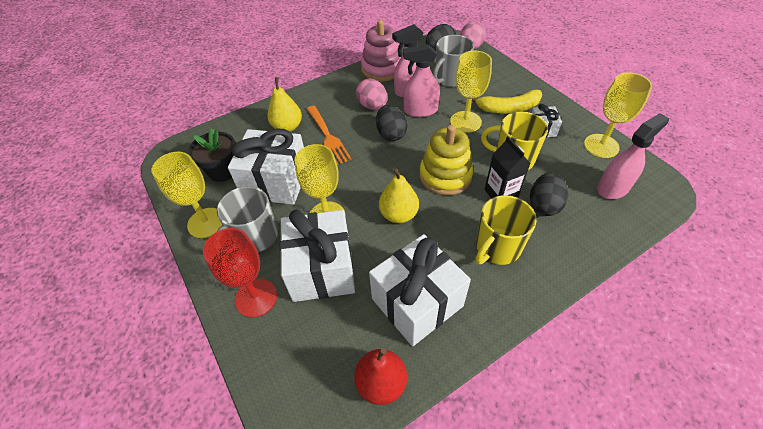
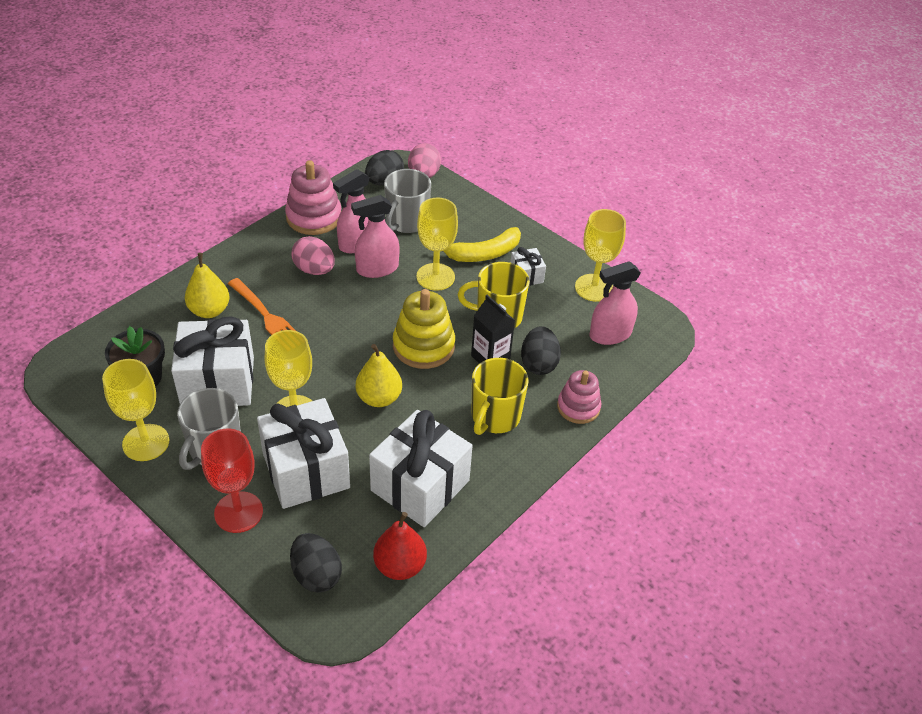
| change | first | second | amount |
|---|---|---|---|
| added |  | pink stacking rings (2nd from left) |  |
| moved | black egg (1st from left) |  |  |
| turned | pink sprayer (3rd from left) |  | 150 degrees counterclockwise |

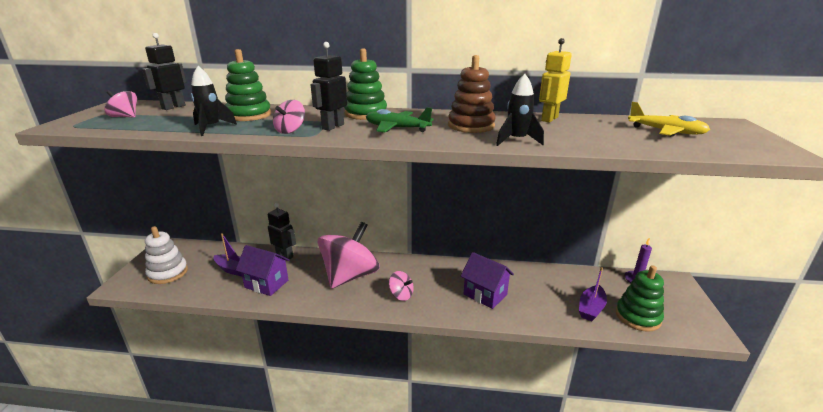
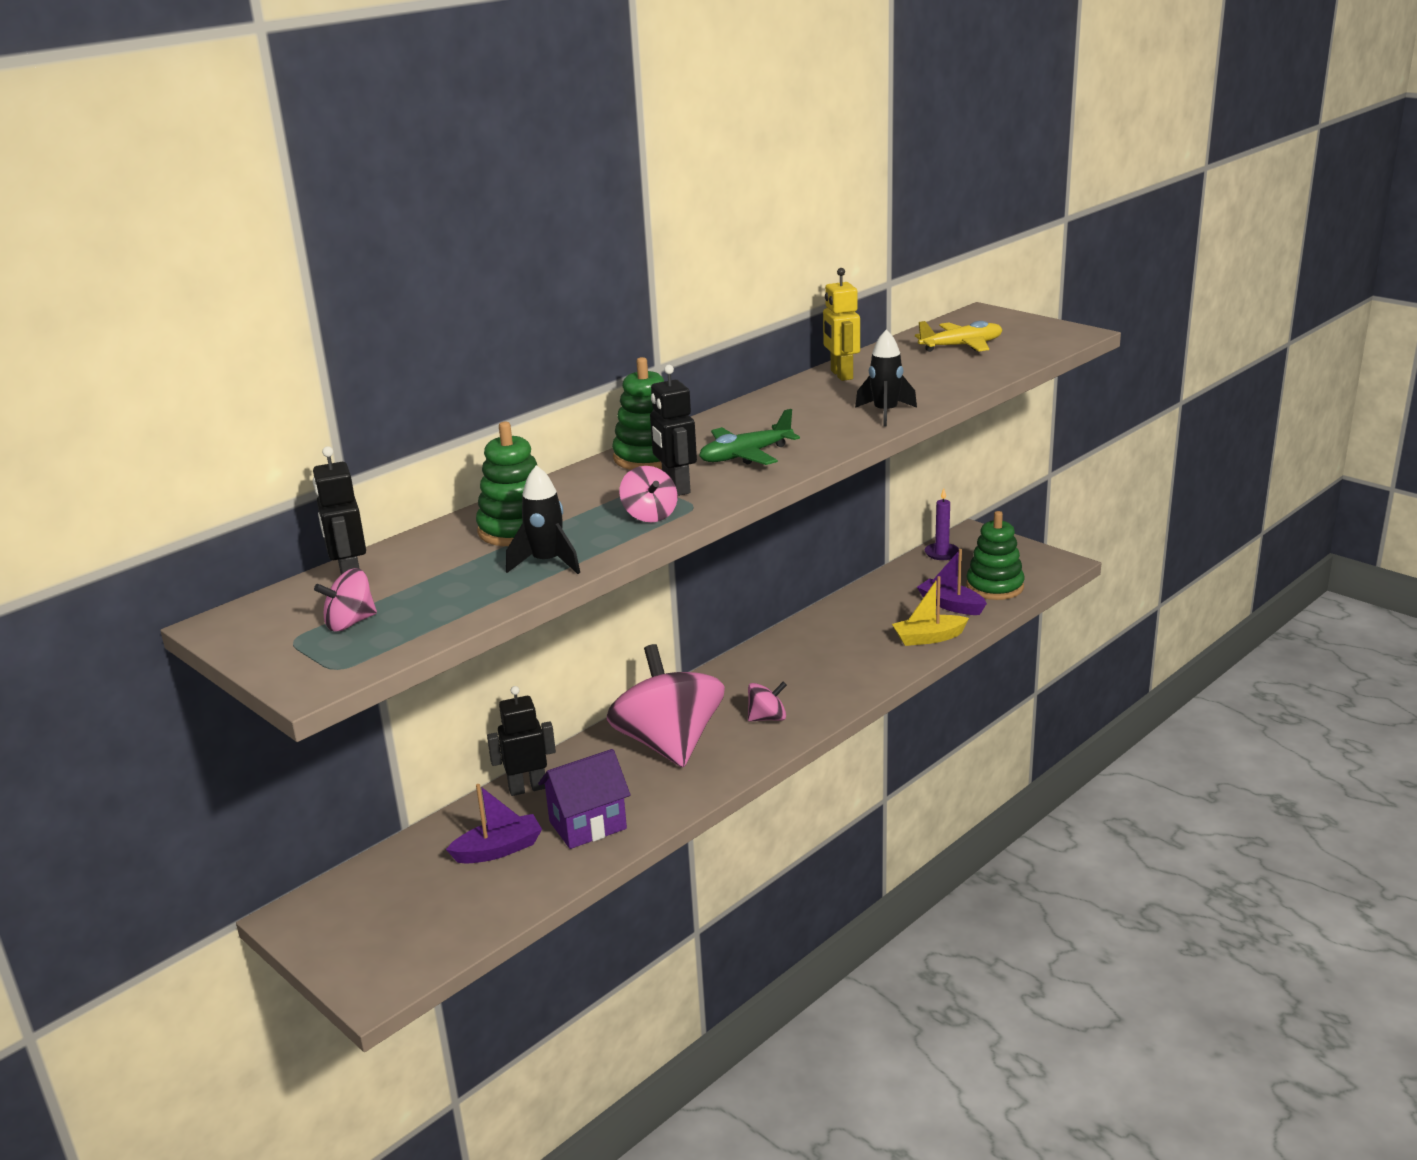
| change | first | second | amount |
|---|---|---|---|
| removed | snow-white stacking rings |  |  |
| removed | brown stacking rings |  |  |
| removed | violet cottage (2nd from left) |  |  |
| added |  | golden sailboat |  |
| turned | violet sailboat (2nd from left) |  | 150 degrees clockwise |

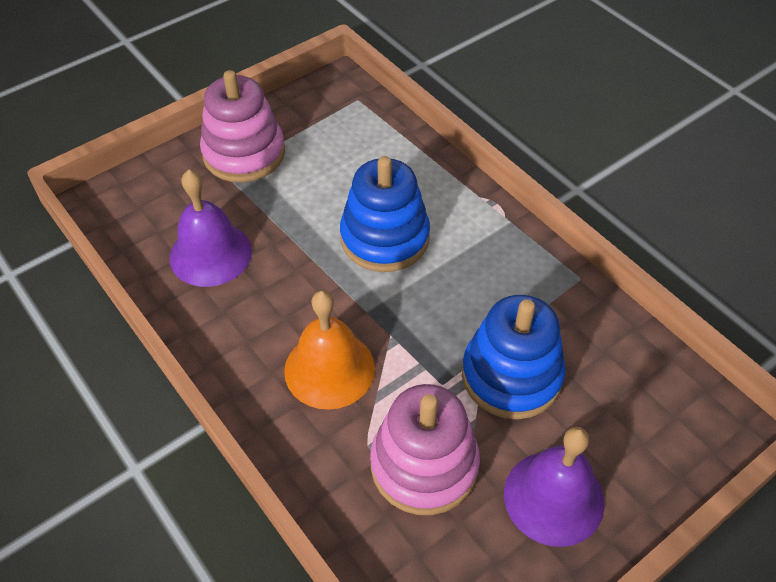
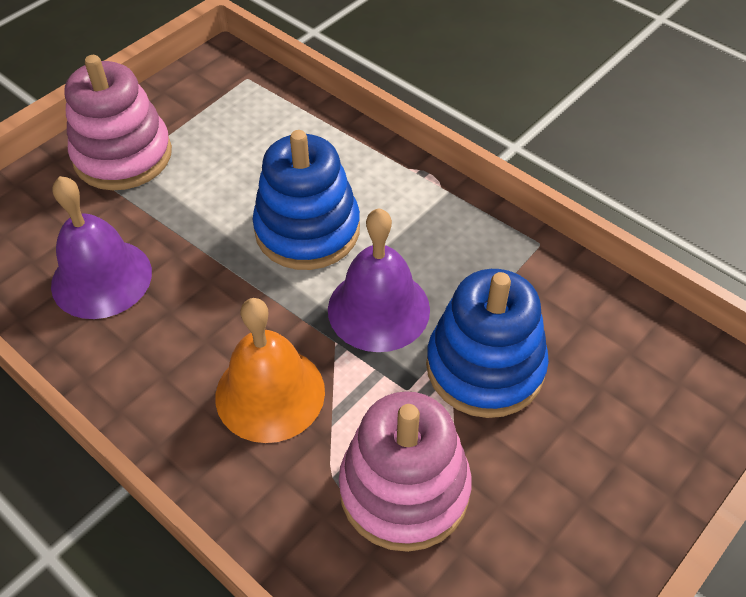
| change | first | second | amount |
|---|---|---|---|
| moved | violet school bell (2nd from left) |  |  |

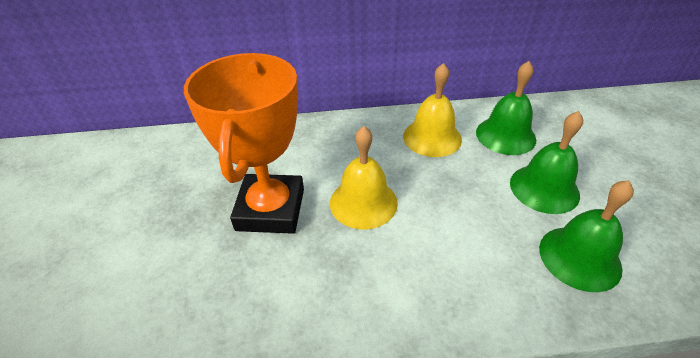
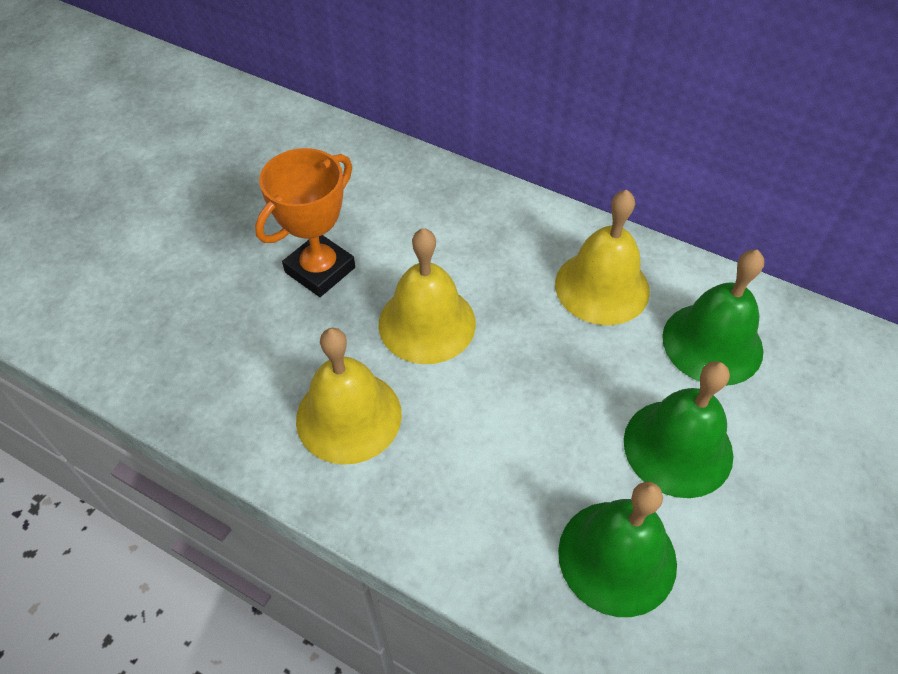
| change | first | second | amount |
|---|---|---|---|
| added |  | golden school bell (1st from left) |  |
| resized | bright orange trophy |  | x0.63 |

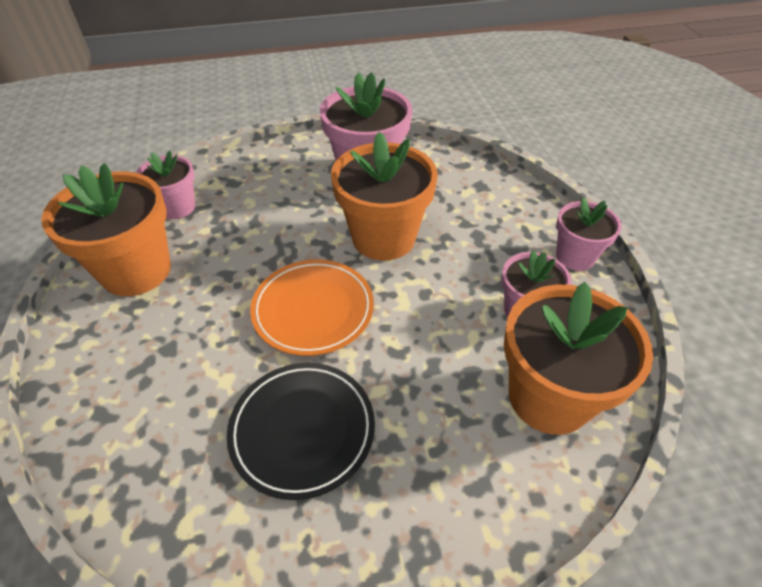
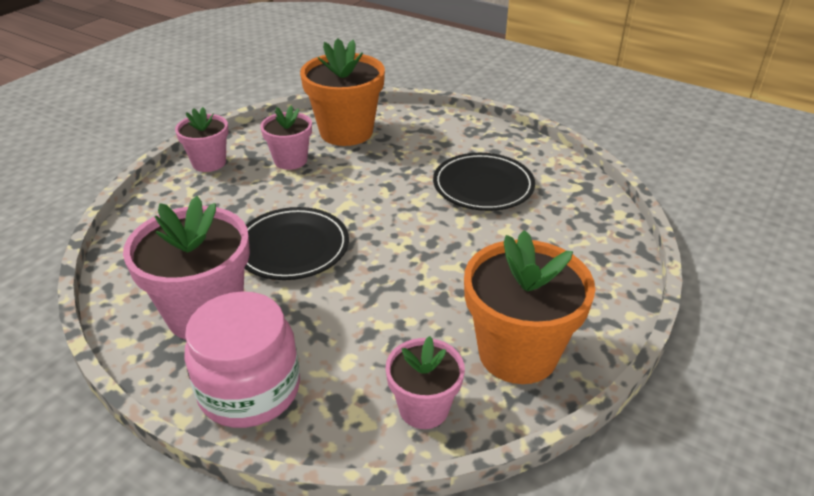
| change | first | second | amount |
|---|---|---|---|
| removed | bright orange flat dish |  |  |
| added |  | pink preserve jar |  |
| replaced | bright orange flower pot (2nd from left) | black flat dish (1st from left) |  |

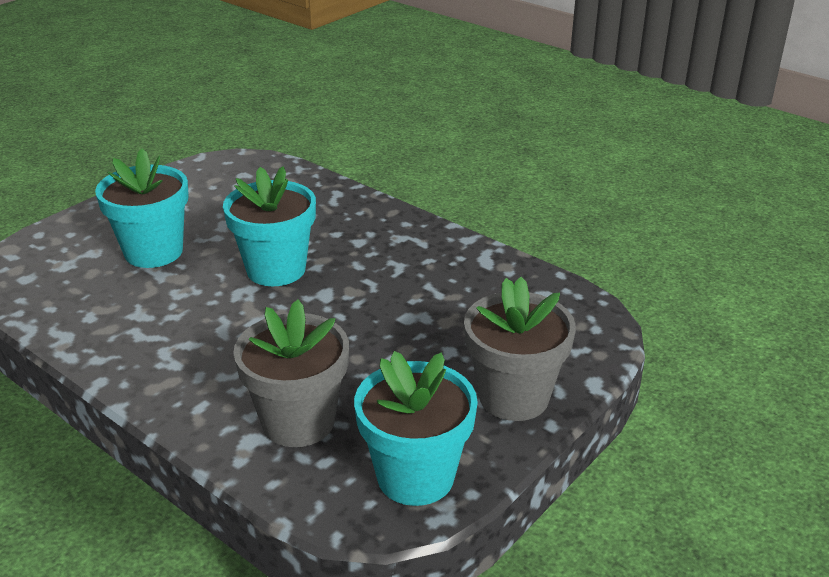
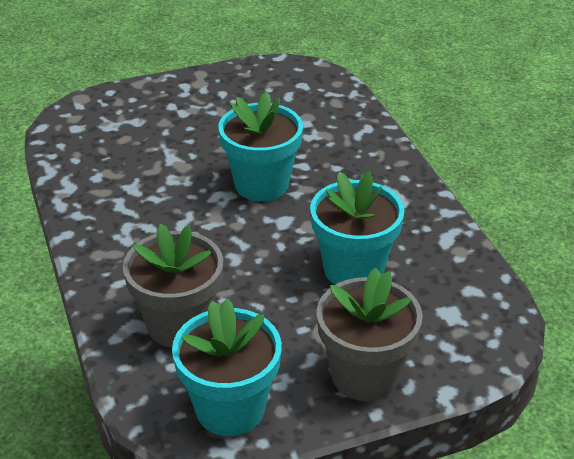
| change | first | second | amount |
|---|---|---|---|
| moved | teal flower pot (1st from left in the first image) | teal flower pot (3rd from left) |  |

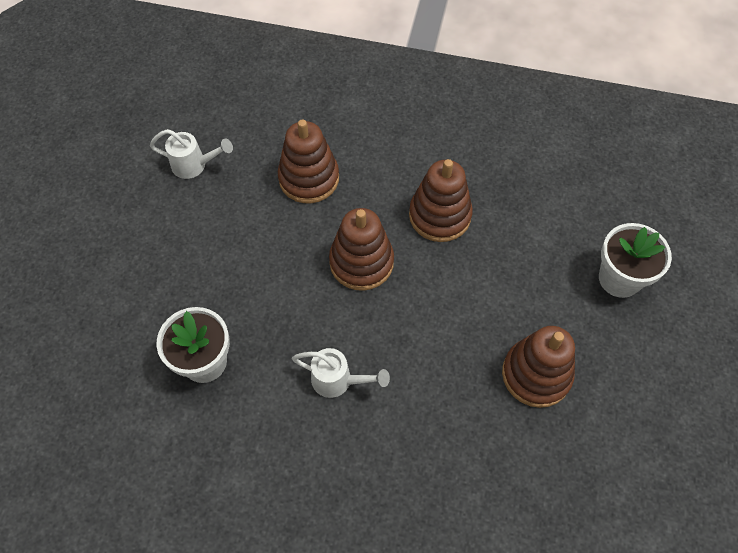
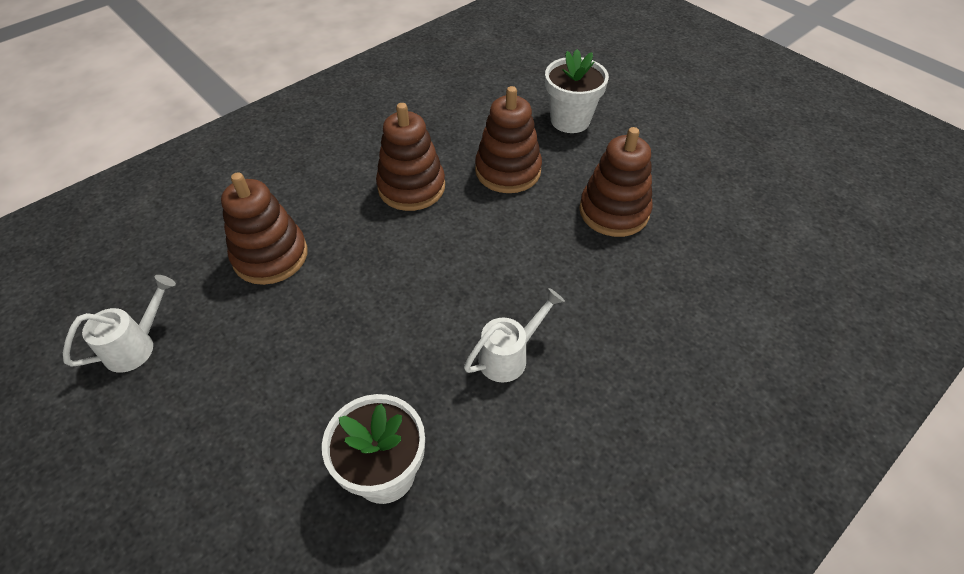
| change | first | second | amount |
|---|---|---|---|
| moved | brown stacking rings (2nd from left in the first image) | brown stacking rings (3rd from left) |  |

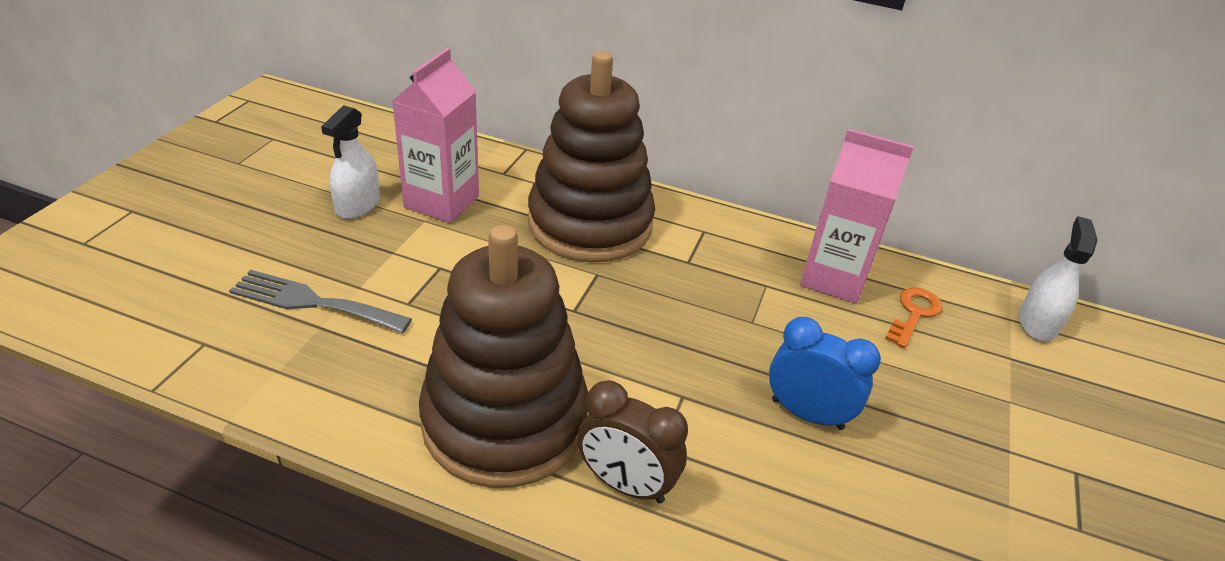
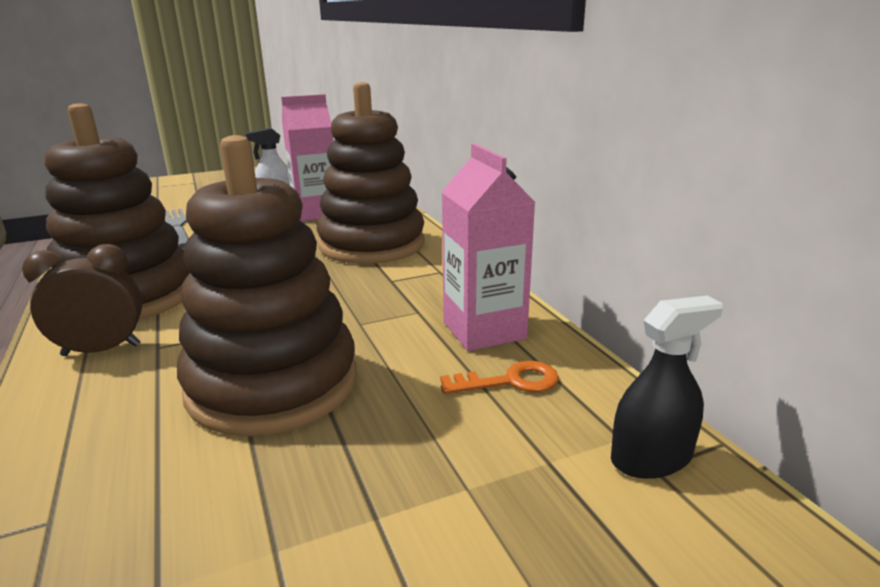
| change | first | second | amount |
|---|---|---|---|
| replaced | cobalt alarm clock | brown stacking rings (2nd from left) |  |
| recoloured | snow-white sprayer (2nd from left) | black sprayer |  |
| turned | brown alarm clock |  | 90 degrees clockwise |

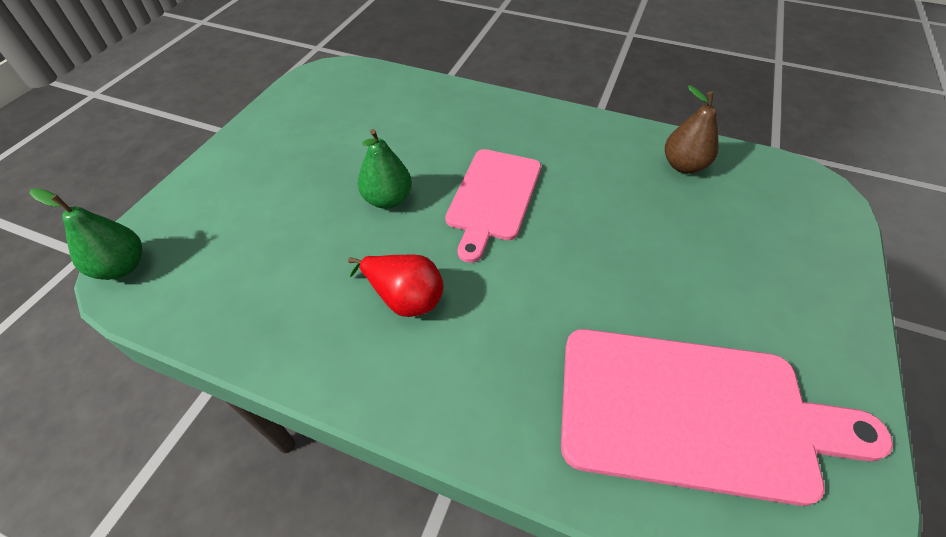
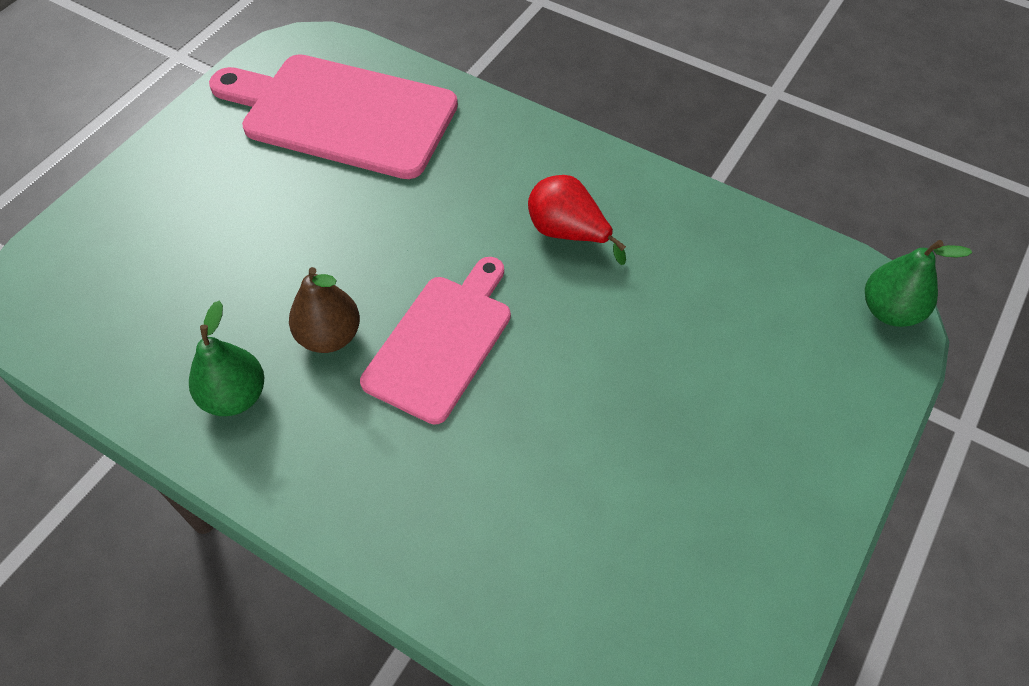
| change | first | second | amount |
|---|---|---|---|
| moved | green toy pear (2nd from left in the first image) | green toy pear (1st from left) |  |
| moved | brown toy pear |  |  |

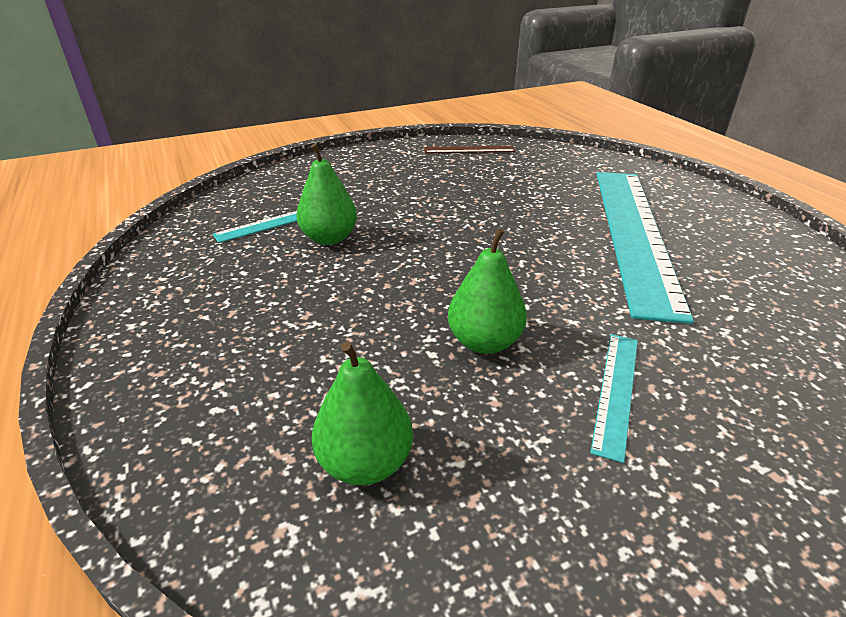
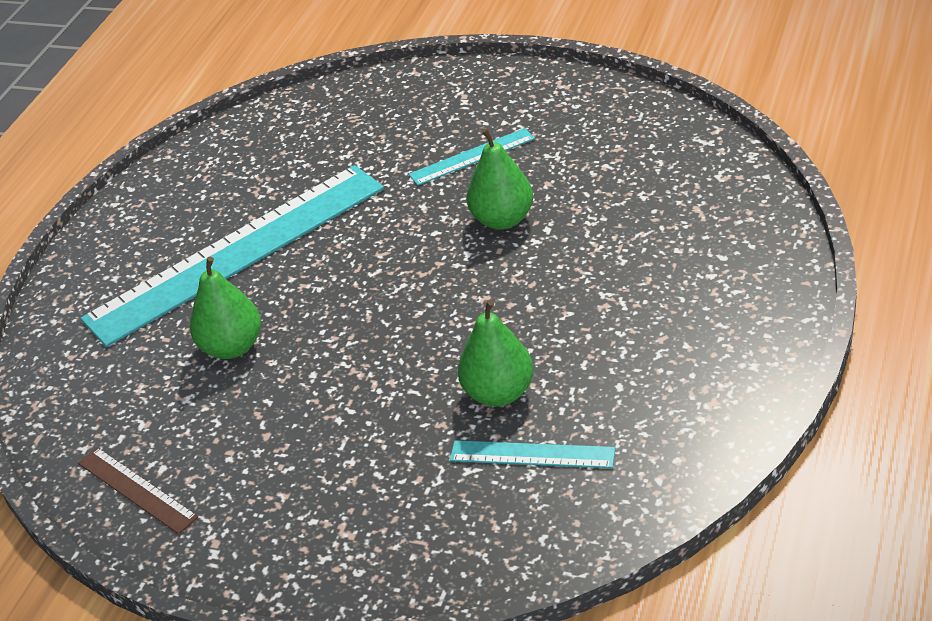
| change | first | second | amount |
|---|---|---|---|
| moved | green toy pear (2nd from left in the first image) | green toy pear (1st from left) |  |

